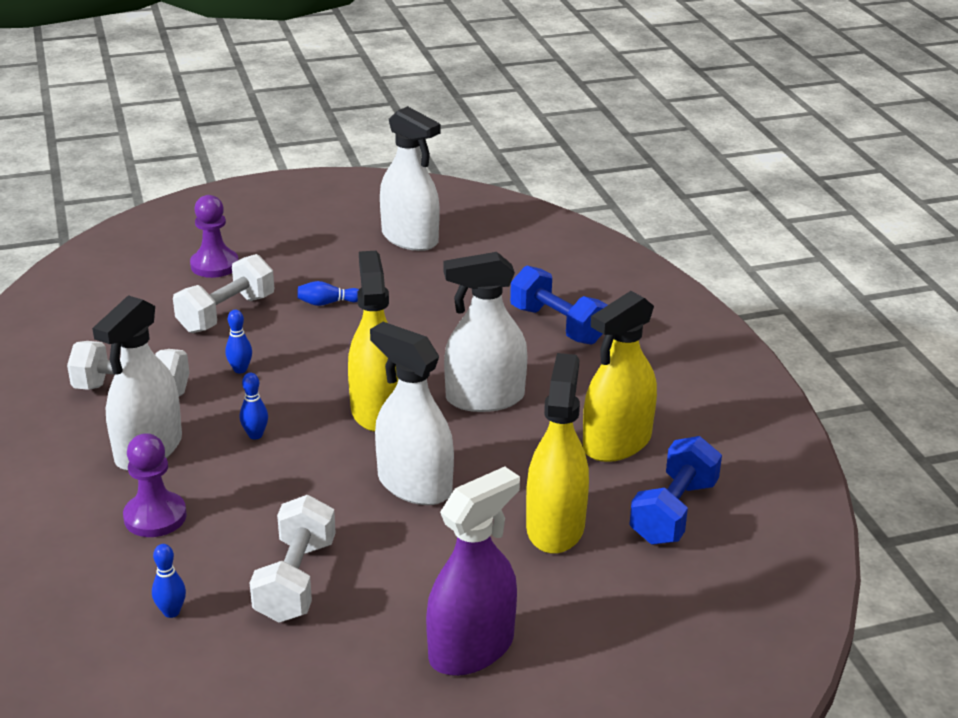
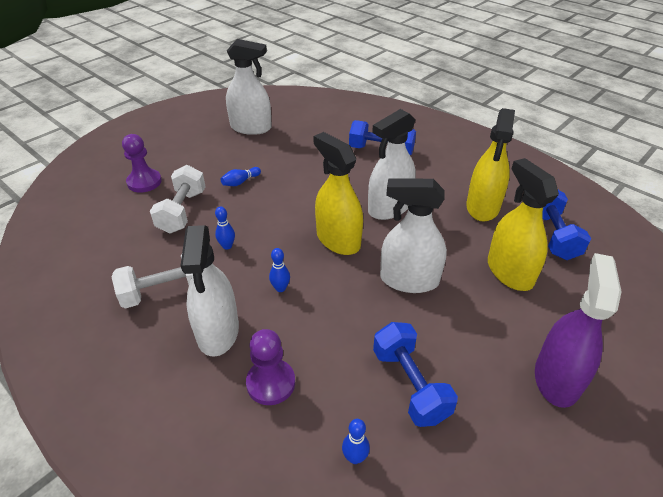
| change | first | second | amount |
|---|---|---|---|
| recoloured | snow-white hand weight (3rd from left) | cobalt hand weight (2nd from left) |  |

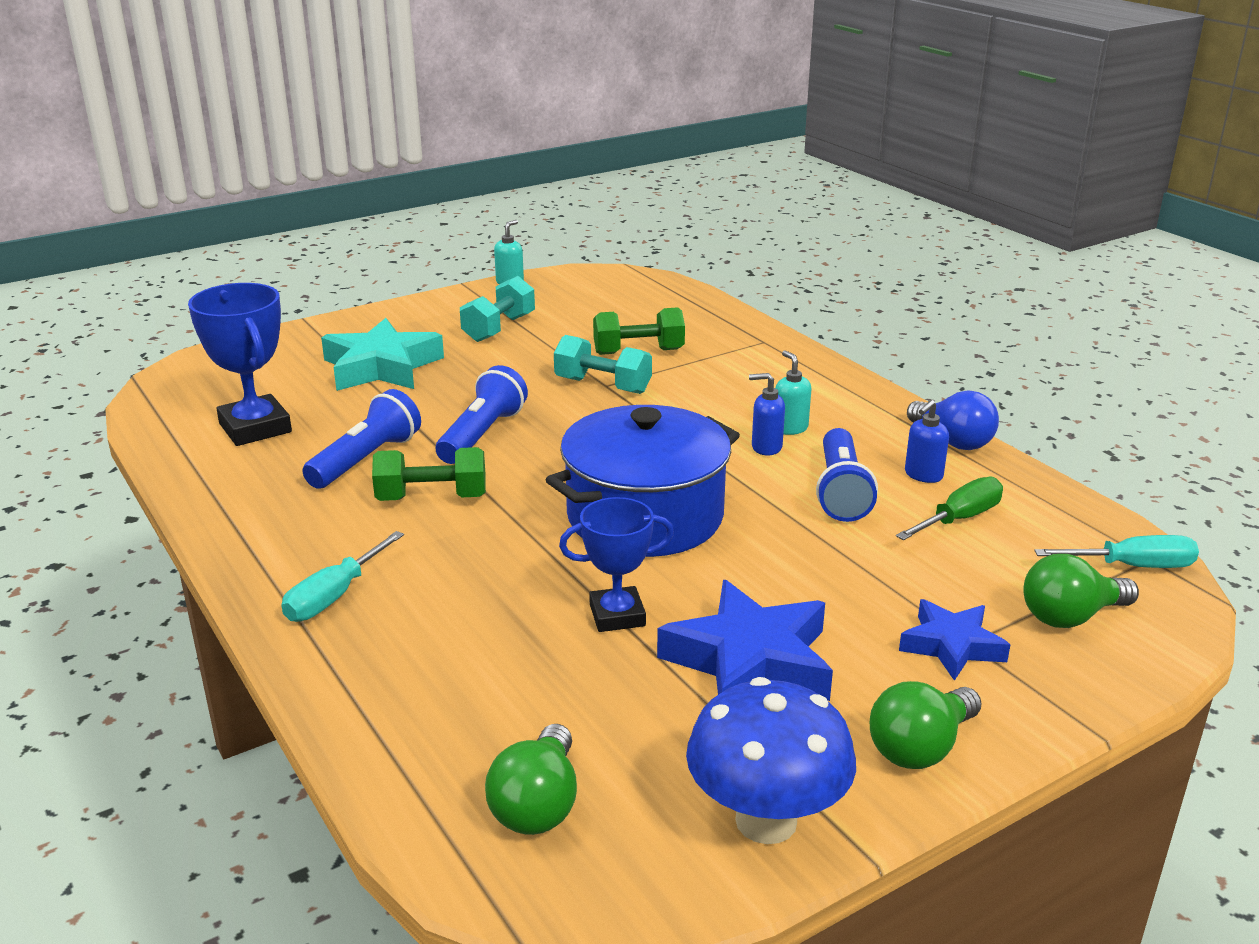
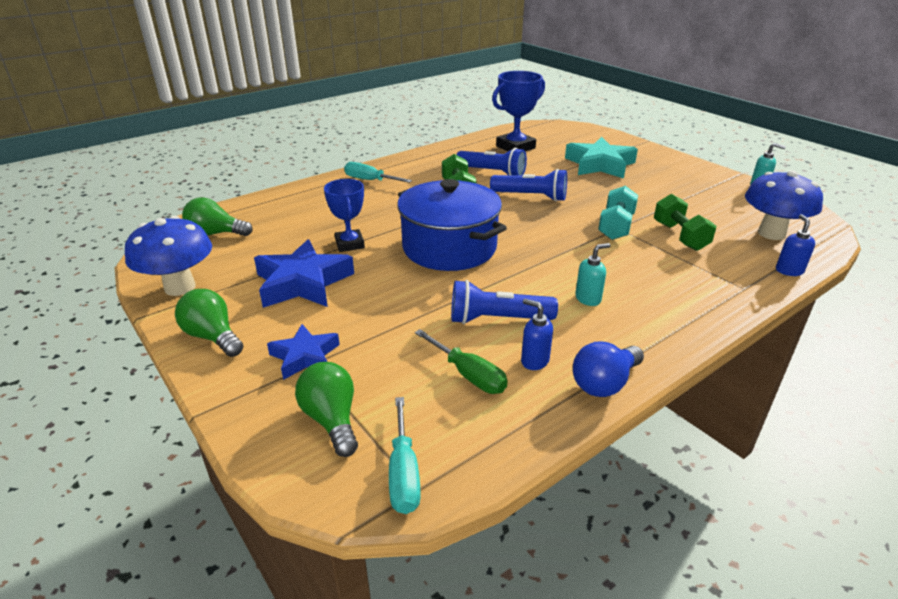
| change | first | second | amount |
|---|---|---|---|
| removed | teal hand weight (1st from left) |  |  |
| added |  | cobalt mushroom (2nd from left) |  |
| moved | cobalt pump bottle (1st from left in the first image) | cobalt pump bottle (2nd from left) |  |

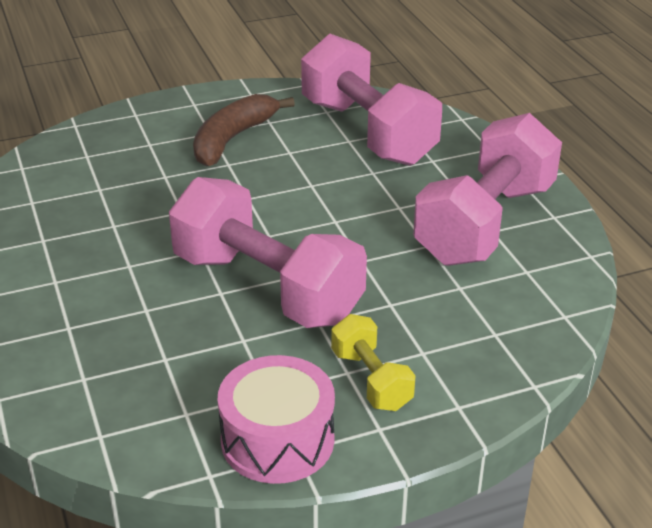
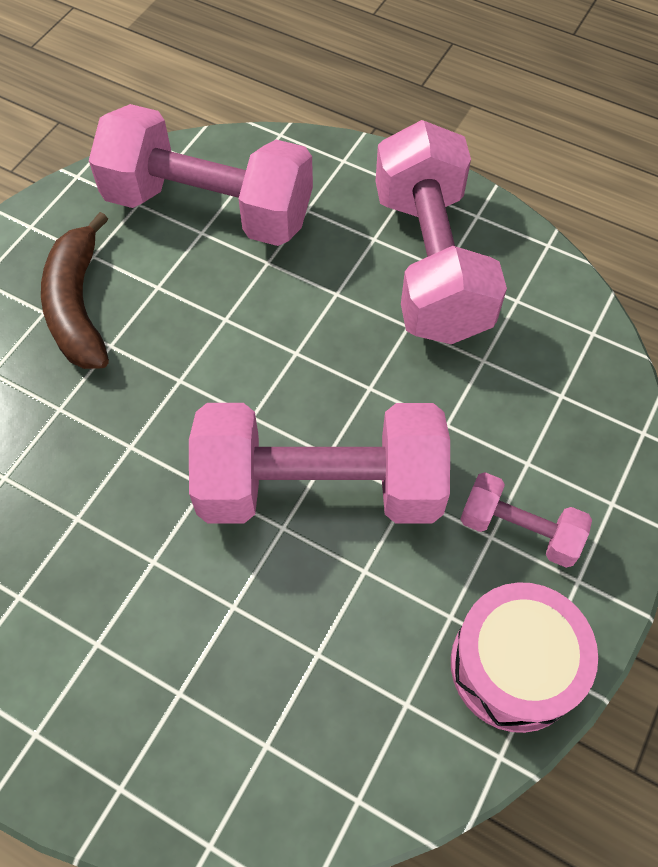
| change | first | second | amount |
|---|---|---|---|
| recoloured | golden hand weight | pink hand weight (4th from left) |  |

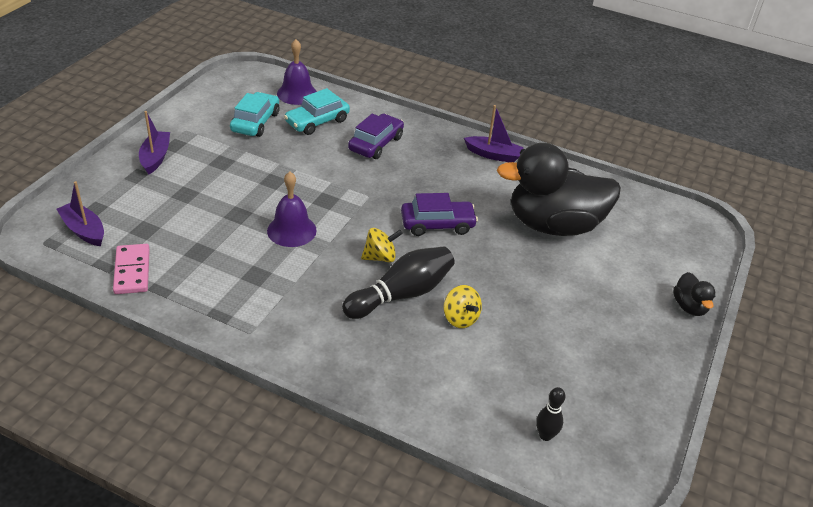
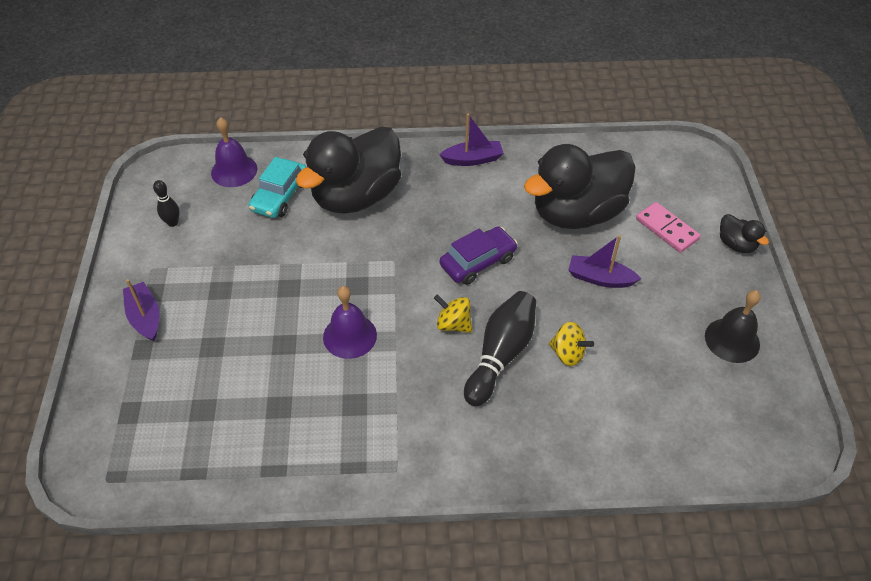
| change | first | second | amount |
|---|---|---|---|
| removed | teal automobile (1st from left) |  |  |
| added |  | black school bell |  |
| moved | violet sailboat (1st from left in the first image) | violet sailboat (3rd from left) |  |
| moved | pink domino tile |  |  |
| moved | black tenpin (2nd from left in the first image) | black tenpin (1st from left) |  |
| replaced | violet automobile (1st from left) | black toy duck (1st from left) |  |
| turned | golden spinning top (1st from left) |  | 105 degrees counterclockwise |

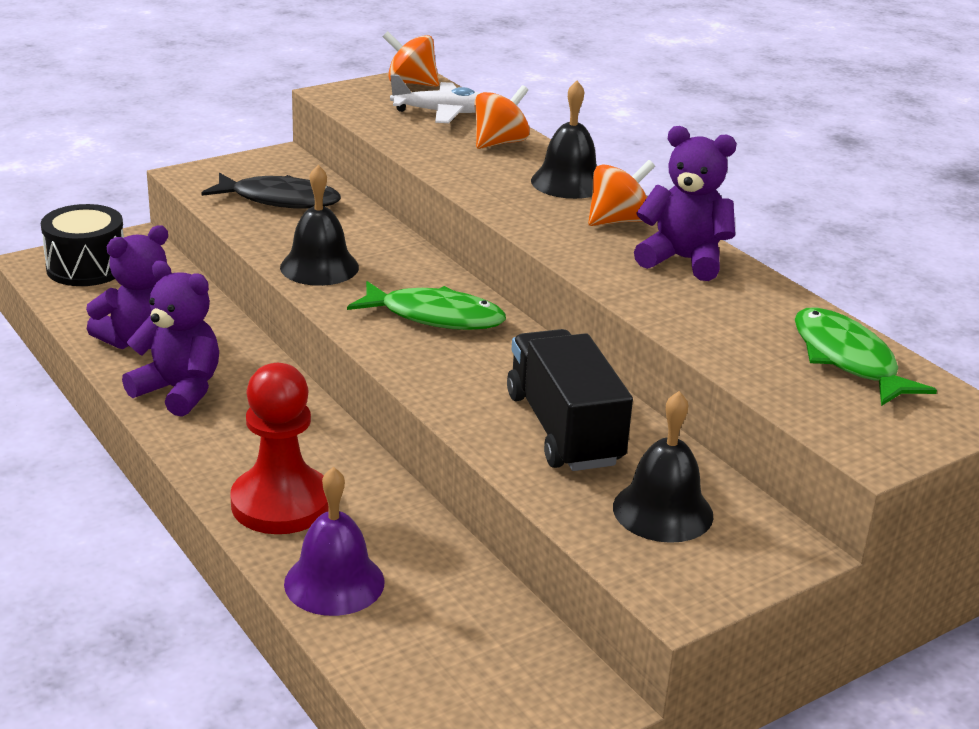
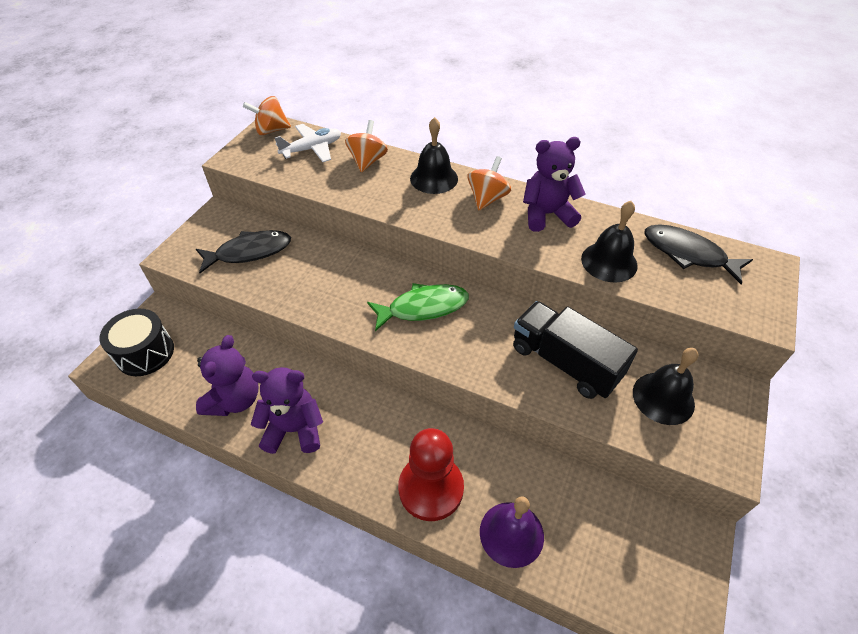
| change | first | second | amount |
|---|---|---|---|
| moved | black school bell (1st from left in the first image) | black school bell (2nd from left) |  |
| recoloured | green toy fish (2nd from left) | black toy fish (2nd from left) |  |

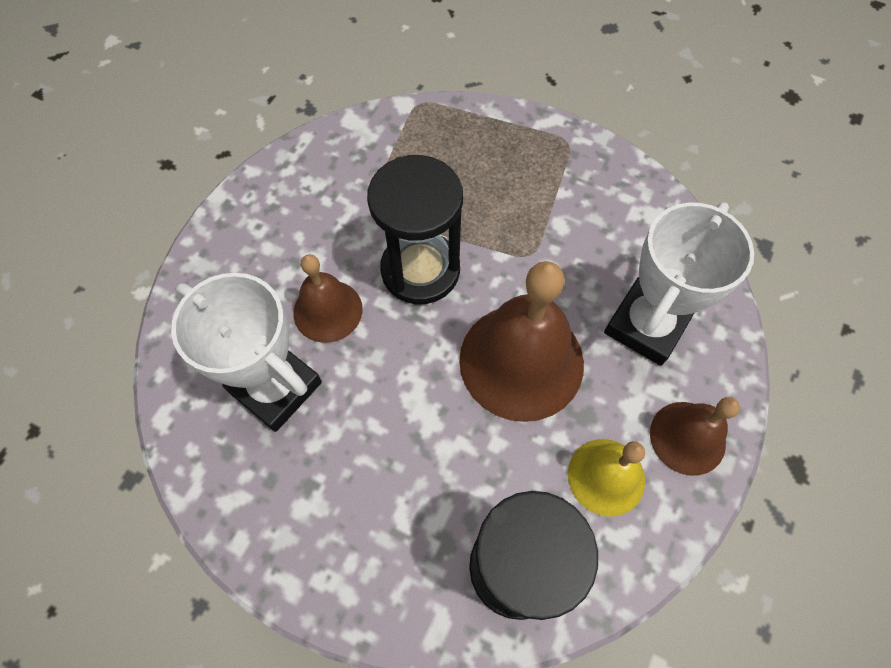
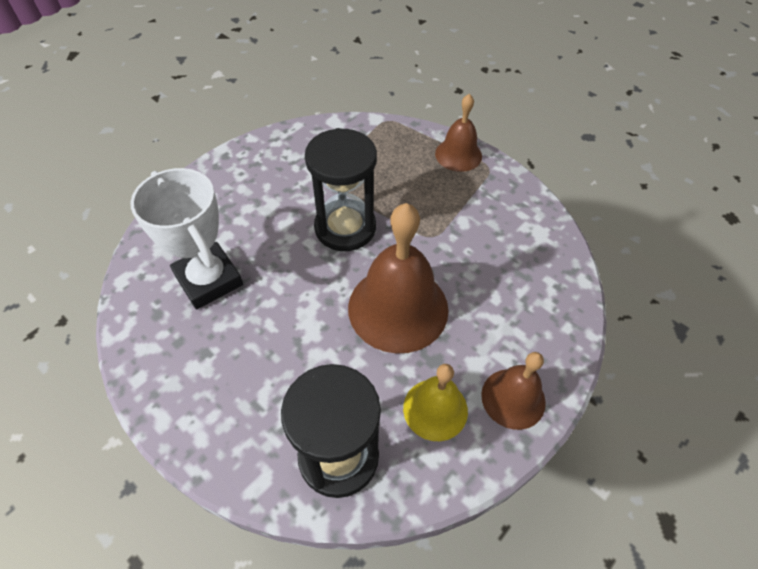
| change | first | second | amount |
|---|---|---|---|
| removed | snow-white trophy (2nd from left) |  |  |
| moved | brown school bell (1st from left in the first image) | brown school bell (2nd from left) |  |

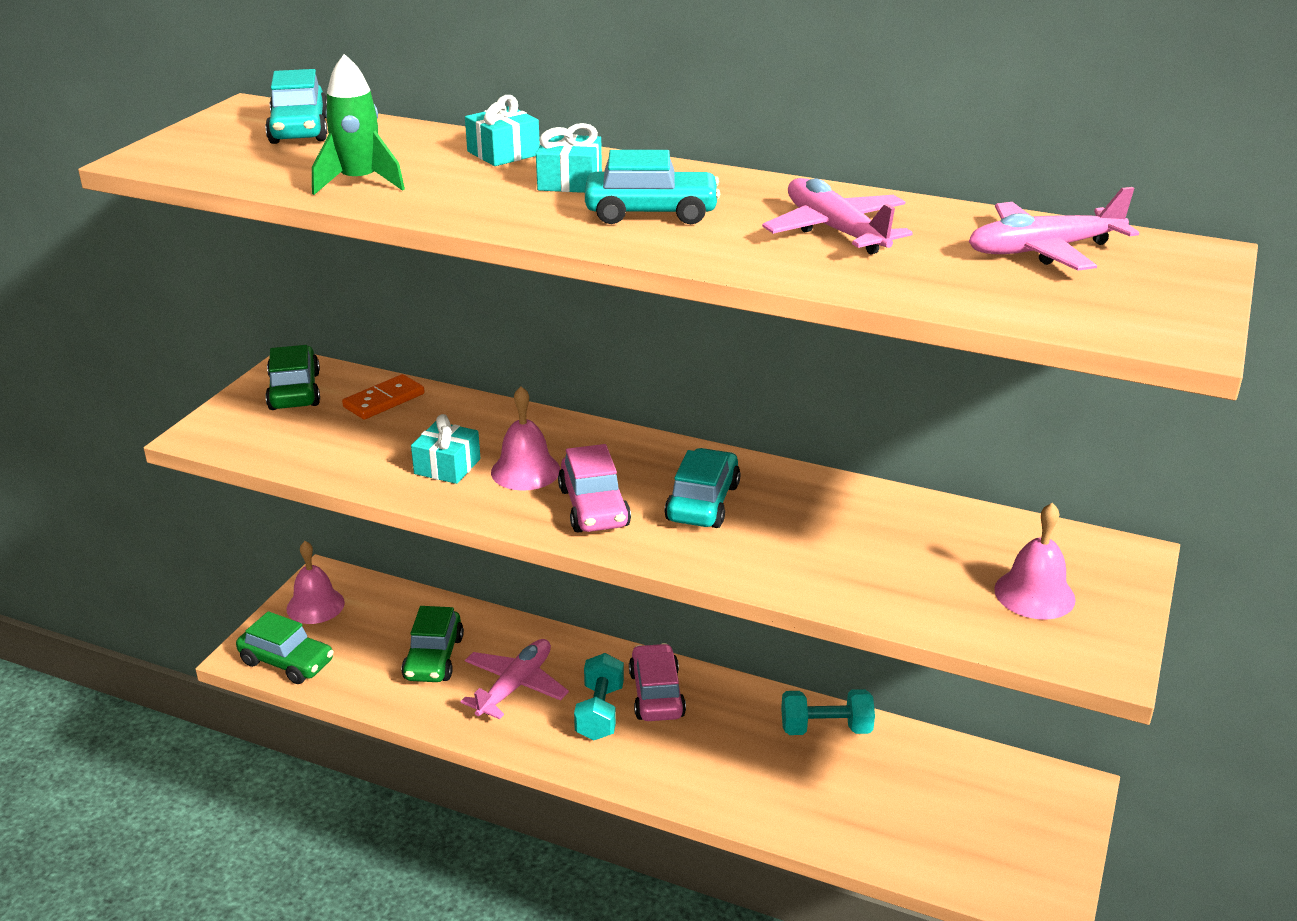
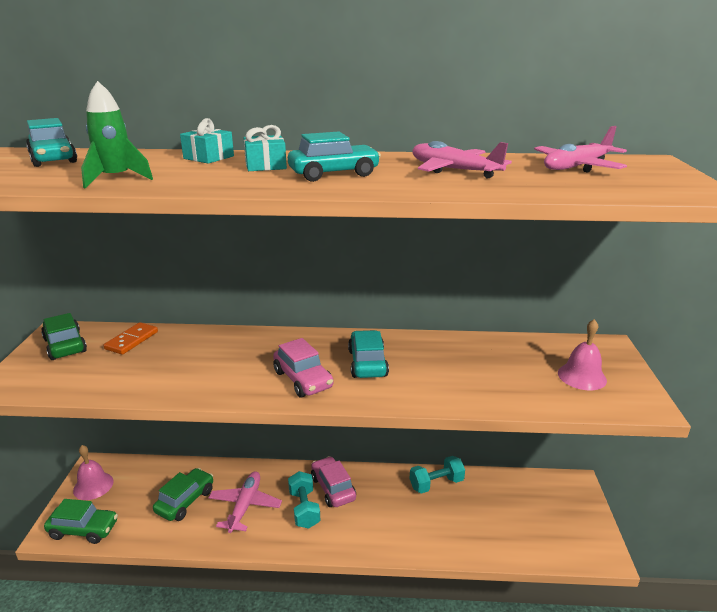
| change | first | second | amount |
|---|---|---|---|
| removed | teal gift (1st from left) |  |  |
| removed | pink school bell (2nd from left) |  |  |
| turned | green automobile (3rd from left) |  | 135 degrees counterclockwise |

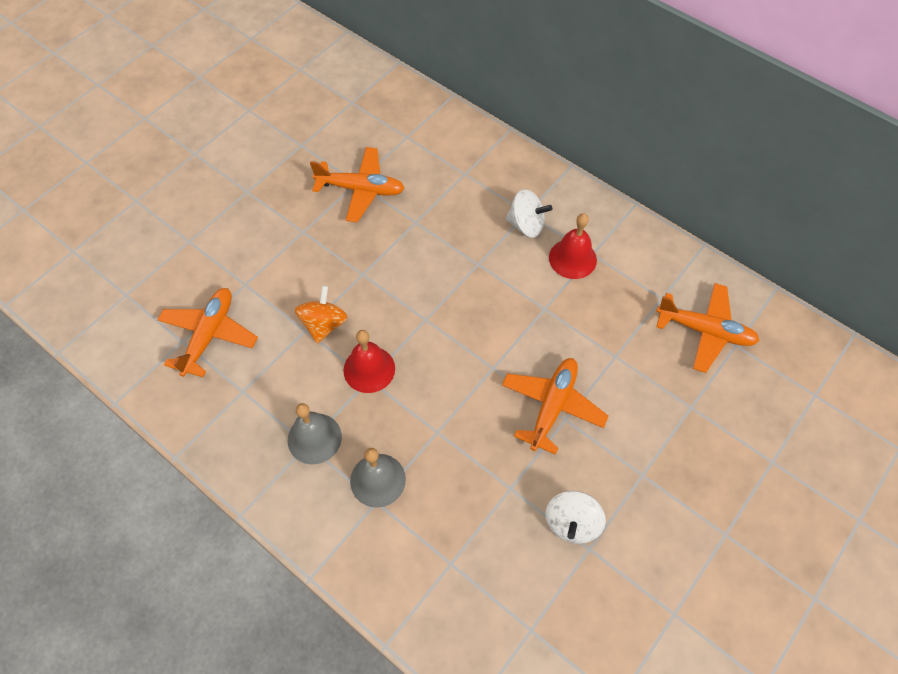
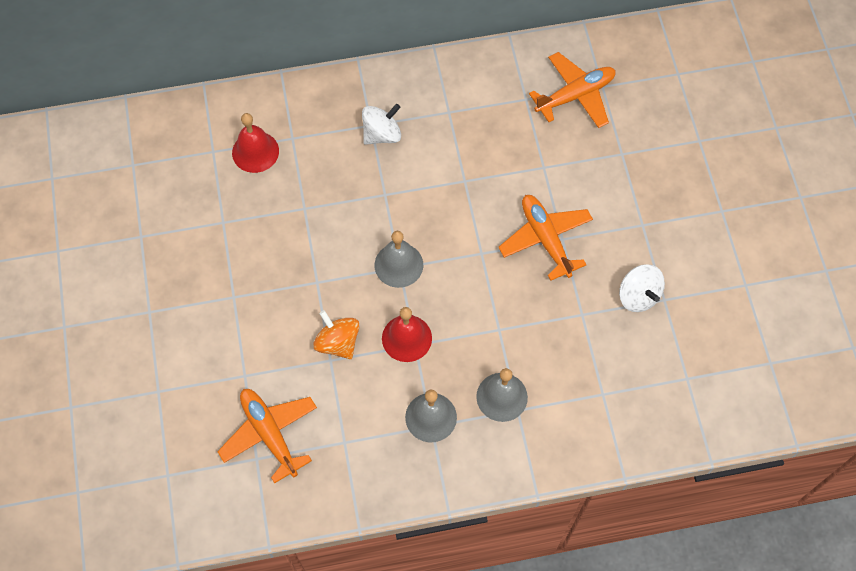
| change | first | second | amount |
|---|---|---|---|
| removed | bright orange toy plane (2nd from left) |  |  |
| added |  | grey school bell (1st from left) |  |
| moved | red school bell (2nd from left in the first image) | red school bell (1st from left) |  |

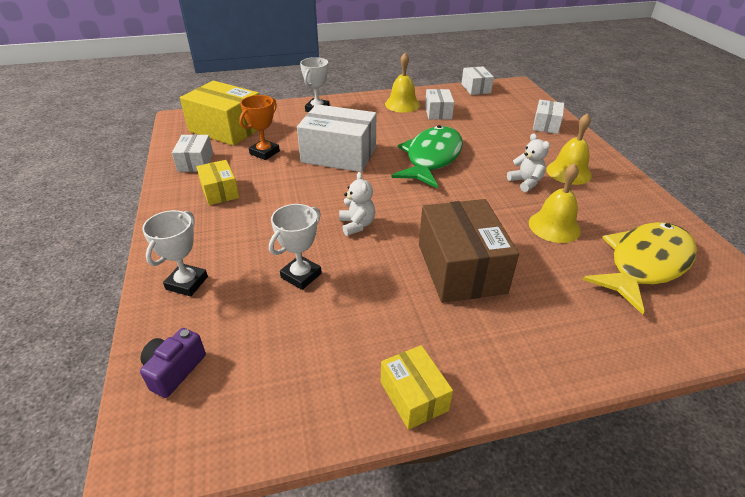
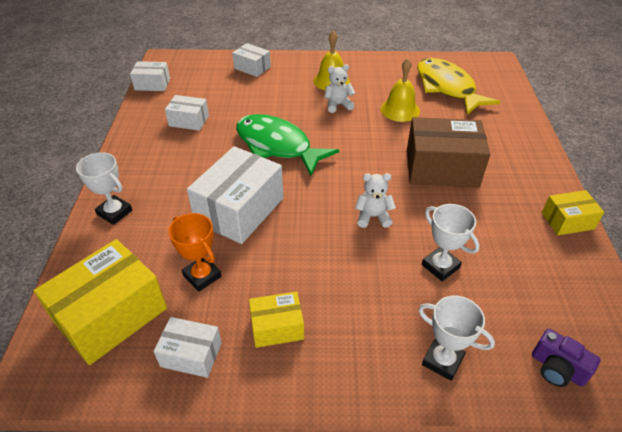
| change | first | second | amount |
|---|---|---|---|
| removed | golden school bell (1st from left) |  |  |

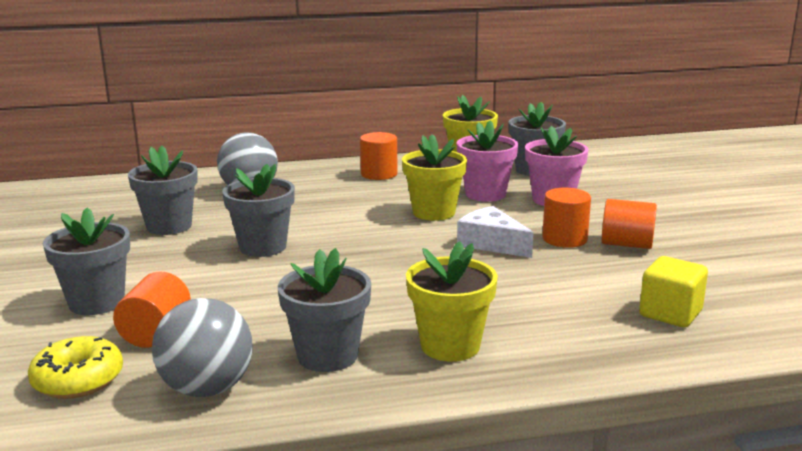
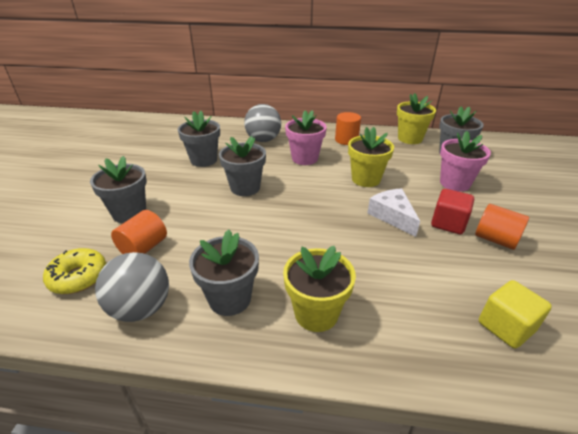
| change | first | second | amount |
|---|---|---|---|
| moved | pink flower pot (1st from left) |  |  |
| replaced | bright orange cylinder shape (3rd from left) | red block |  |

